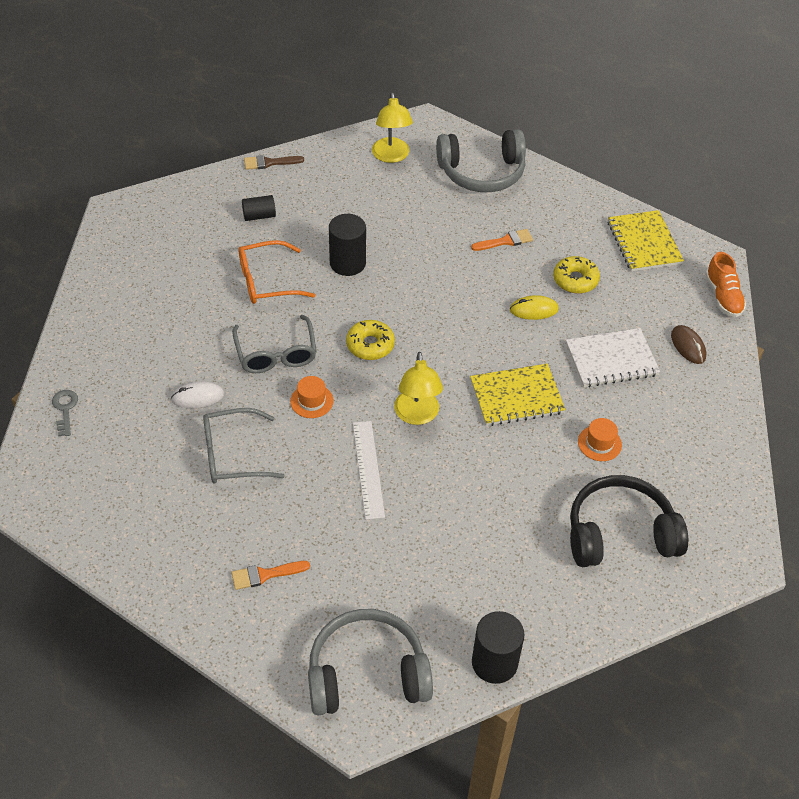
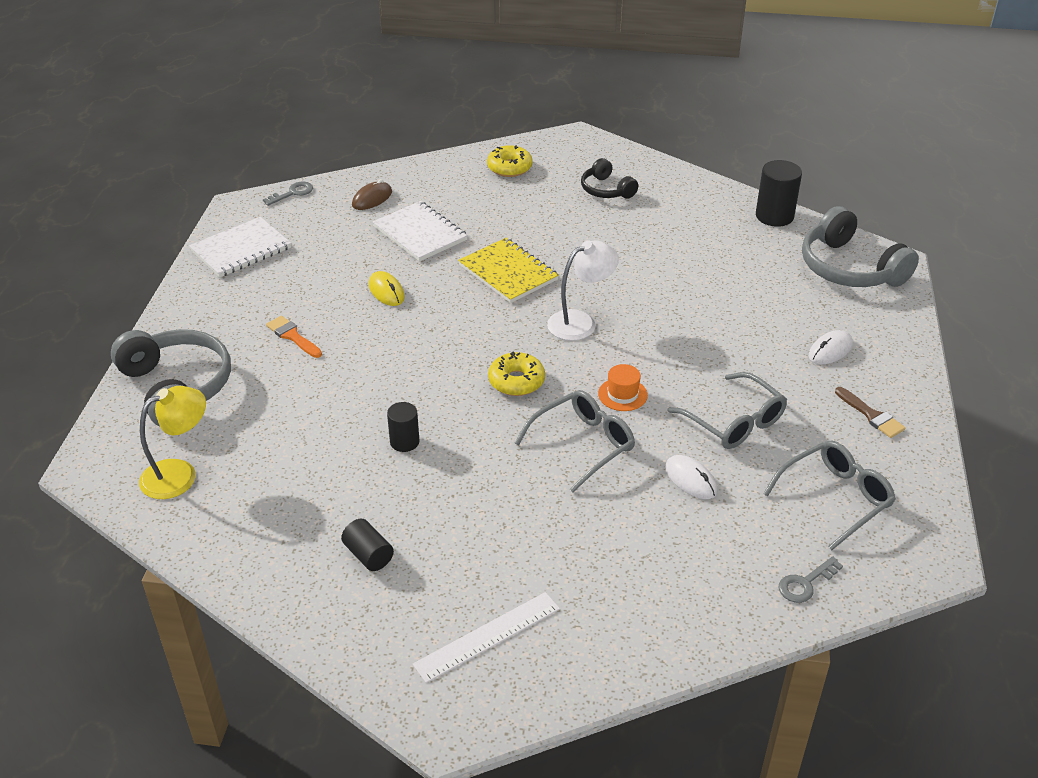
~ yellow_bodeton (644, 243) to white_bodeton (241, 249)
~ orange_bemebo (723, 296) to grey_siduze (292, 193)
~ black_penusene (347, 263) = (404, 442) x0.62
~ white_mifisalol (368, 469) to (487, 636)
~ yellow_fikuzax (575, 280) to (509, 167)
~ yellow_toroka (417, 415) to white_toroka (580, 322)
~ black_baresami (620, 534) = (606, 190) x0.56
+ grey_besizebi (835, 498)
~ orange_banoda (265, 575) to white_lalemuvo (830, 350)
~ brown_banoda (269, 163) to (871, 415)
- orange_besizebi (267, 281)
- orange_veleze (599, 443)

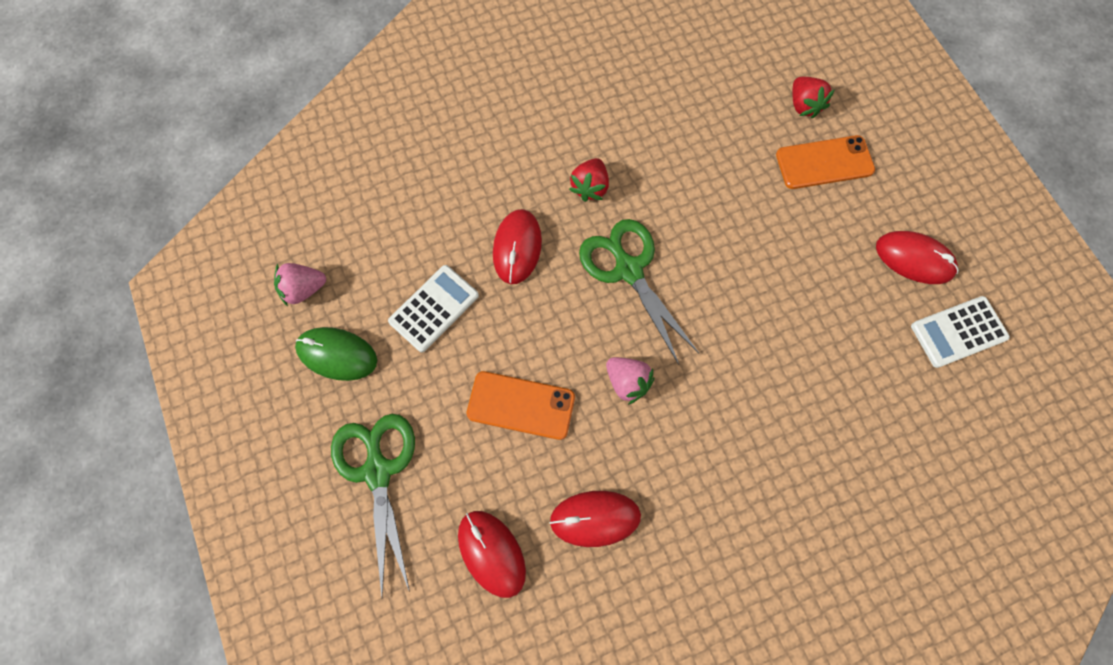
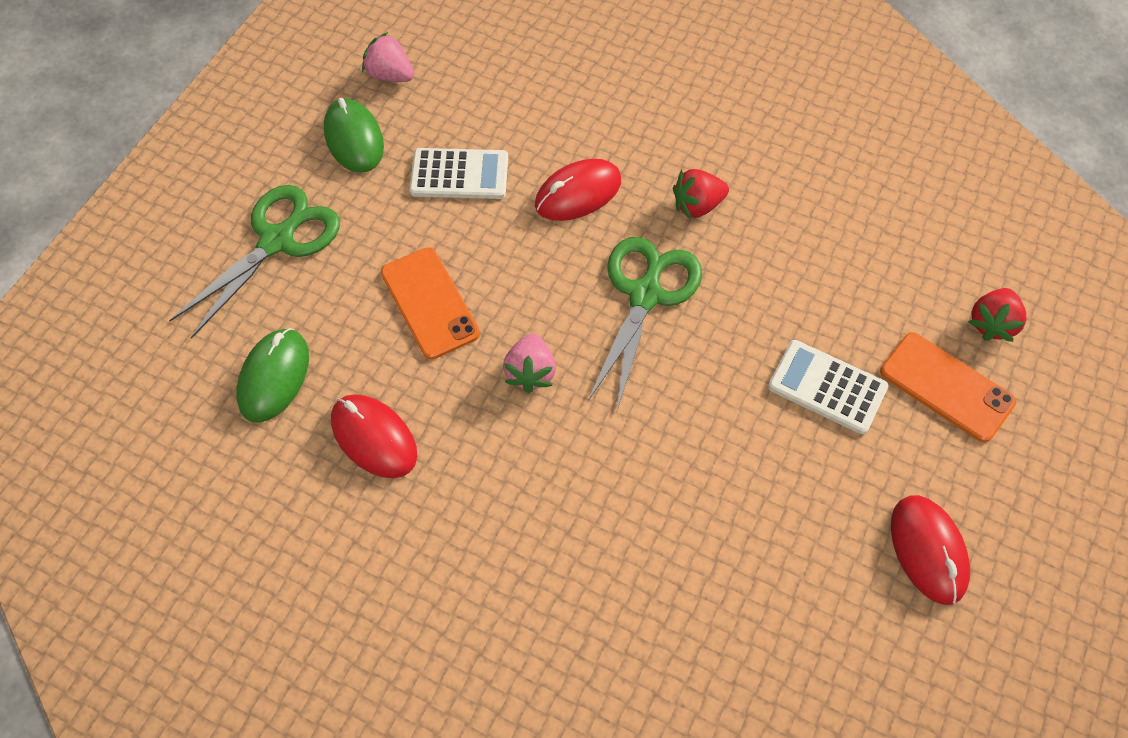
~ red_lalemuvo (491, 553) to green_lalemuvo (274, 377)
~ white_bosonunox (958, 332) to (827, 387)

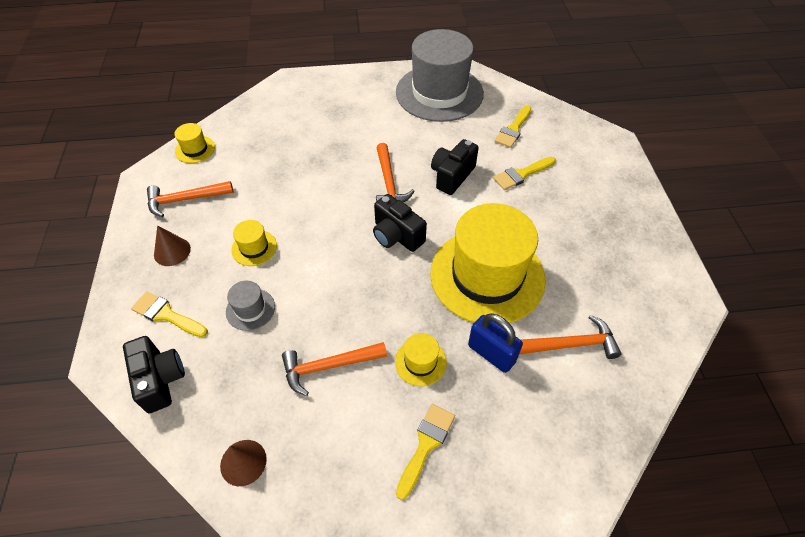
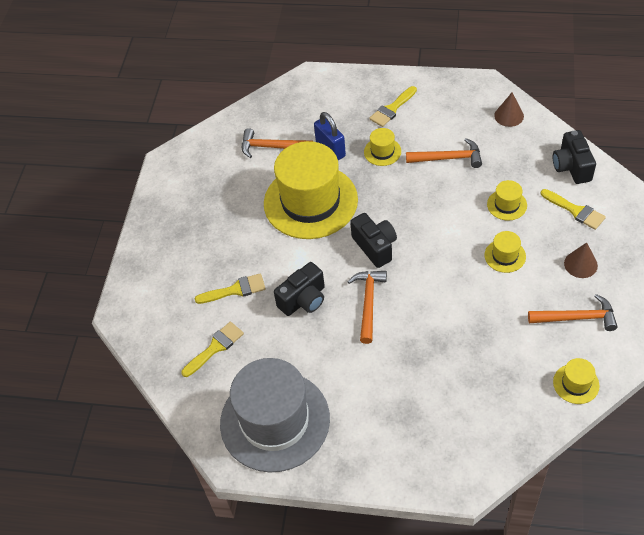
~ grey_veleze (250, 309) to yellow_veleze (507, 205)

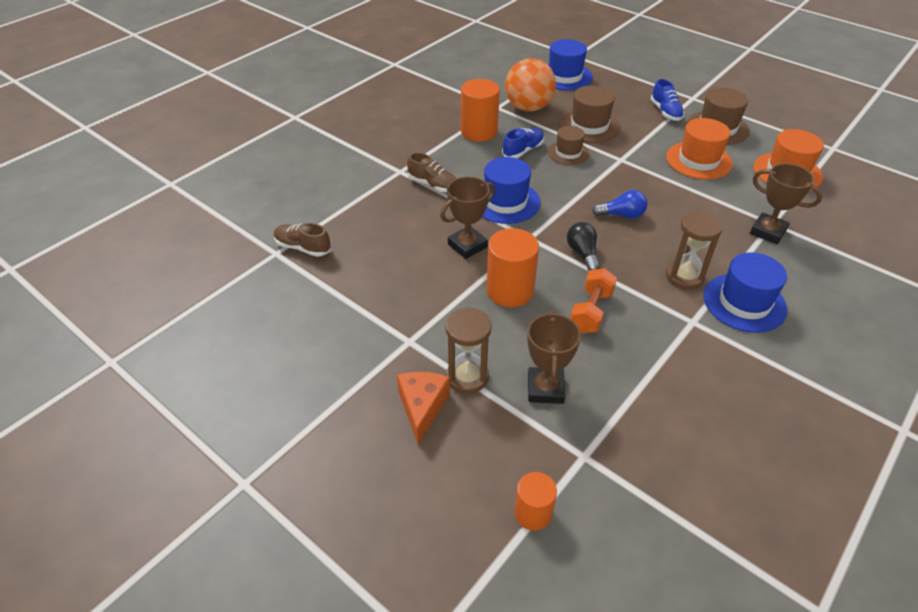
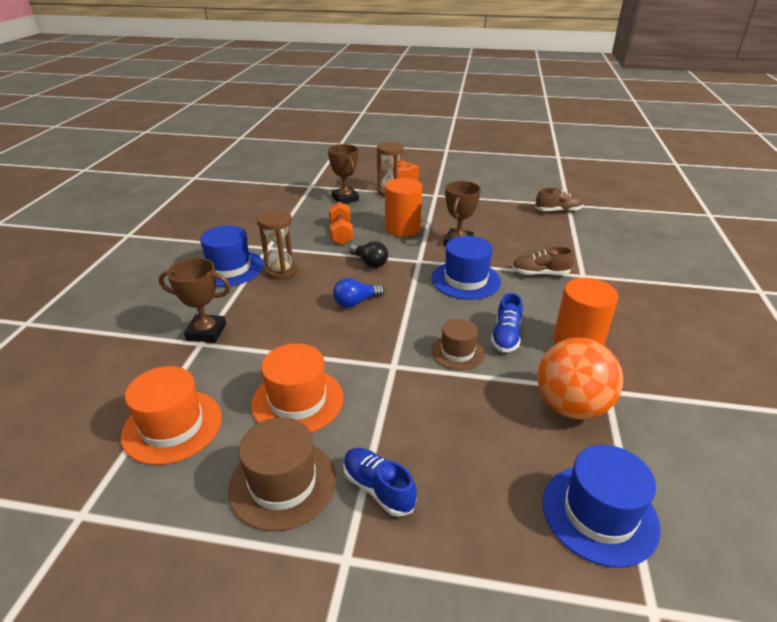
- orange_penusene (533, 513)
- brown_veleze (589, 126)

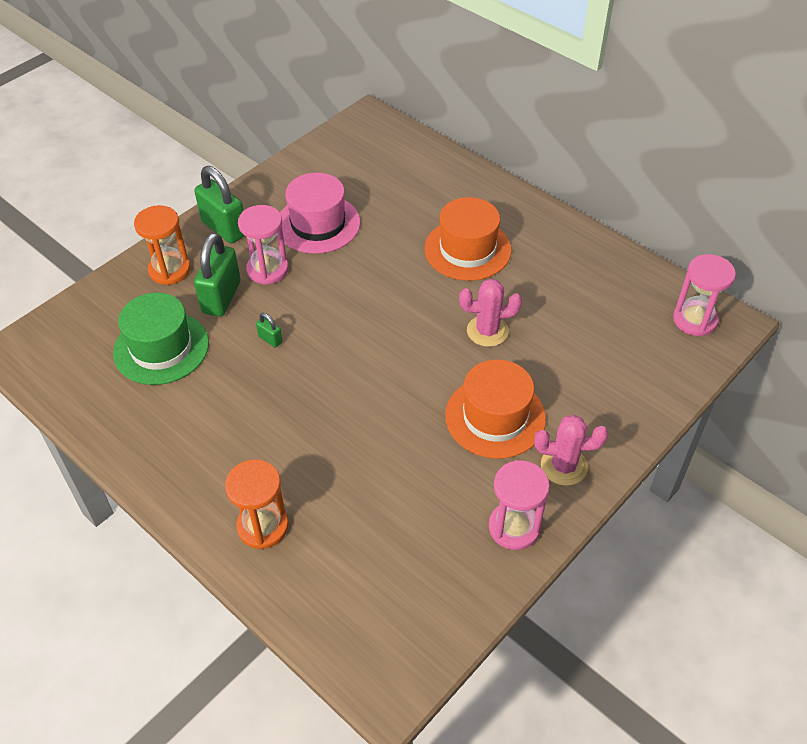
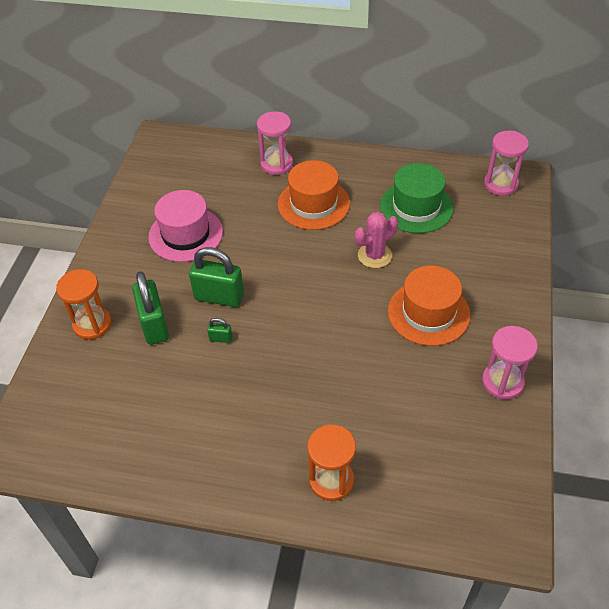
~ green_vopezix (224, 228) to (219, 297)
~ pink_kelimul (268, 269) to (276, 164)
~ green_veleze (161, 348) to (416, 207)
- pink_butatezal (564, 466)

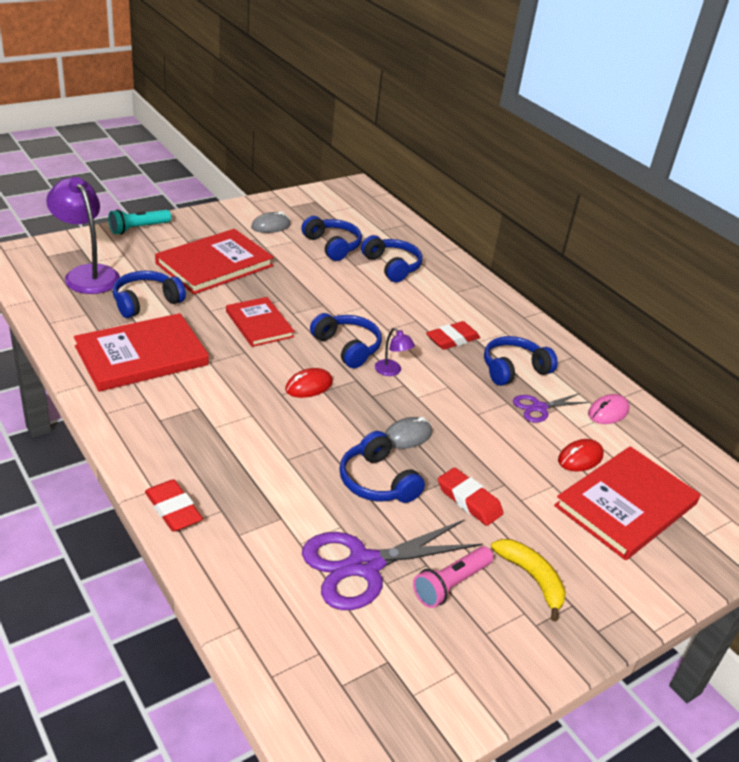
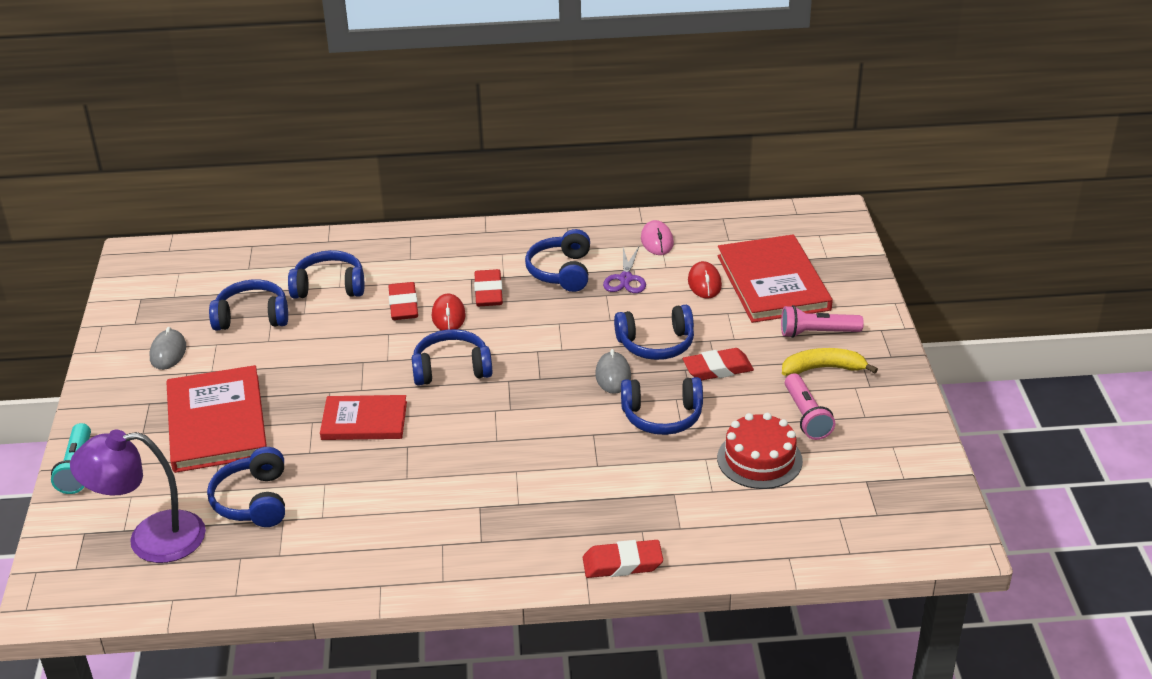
+ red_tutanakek (403, 305)
~ red_lalemuvo (309, 386) to (448, 316)
+ blue_baresami (656, 344)
~ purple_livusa (364, 565) to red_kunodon (759, 459)
+ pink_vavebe (817, 333)
- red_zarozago (142, 356)
- purple_toroka (391, 371)

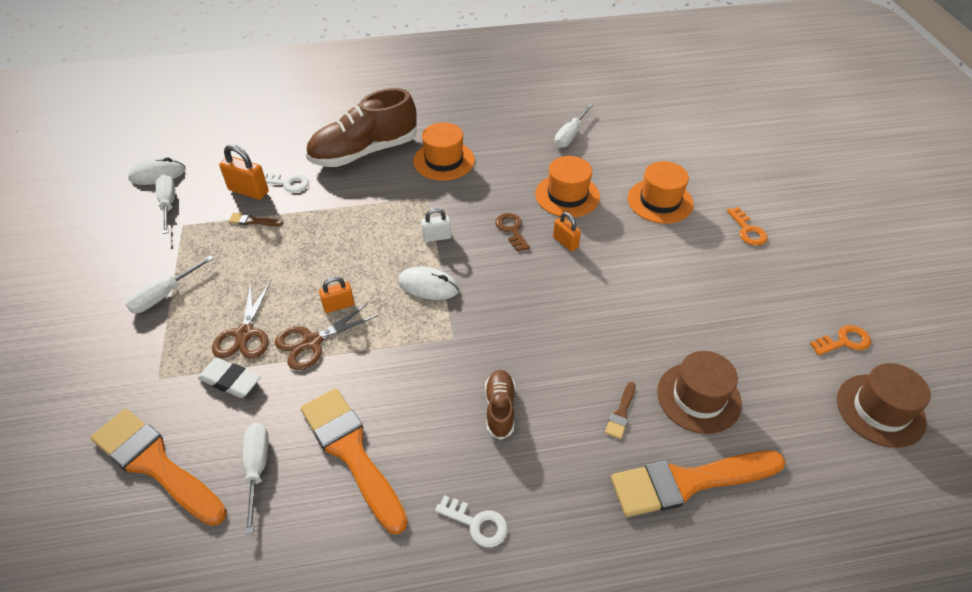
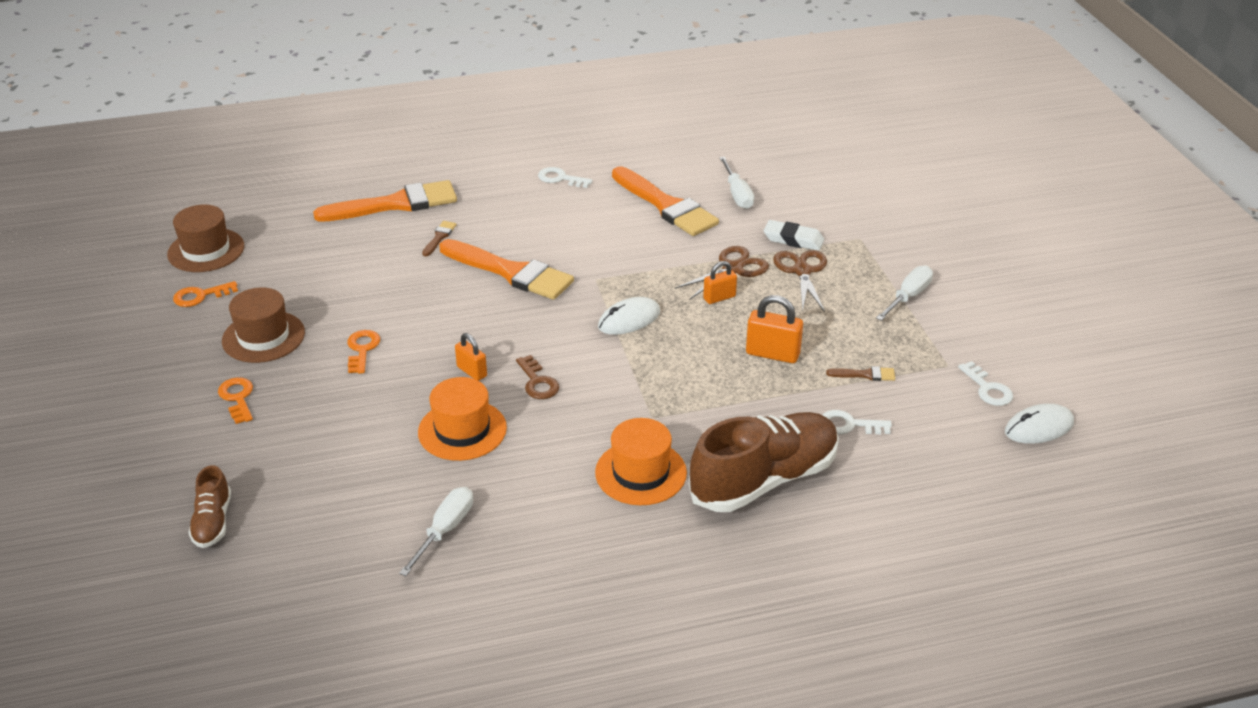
~ brown_bemebo (500, 409) to (213, 522)
~ brown_veleze (698, 397) to (263, 337)
+ orange_siduze (362, 349)
~ orange_banoda (156, 464) to (510, 272)
~ white_lalemuvo (428, 286) = (629, 319) 45 degrees counterclockwise
~ orange_vopezix (248, 191) to (772, 354)
~ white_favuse (168, 204) to white_siduze (987, 388)
- white_vopezix (437, 237)
- orange_veleze (660, 201)

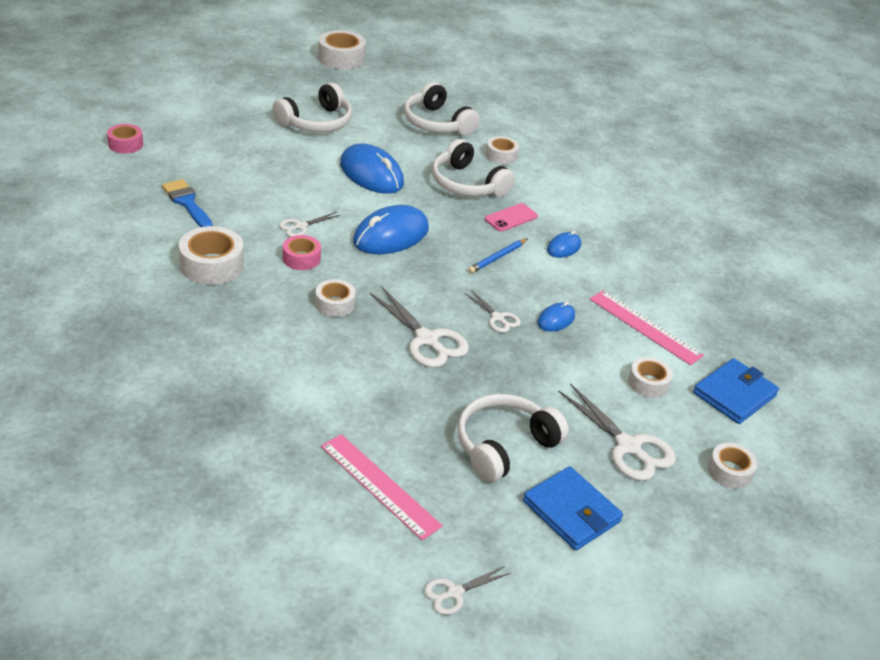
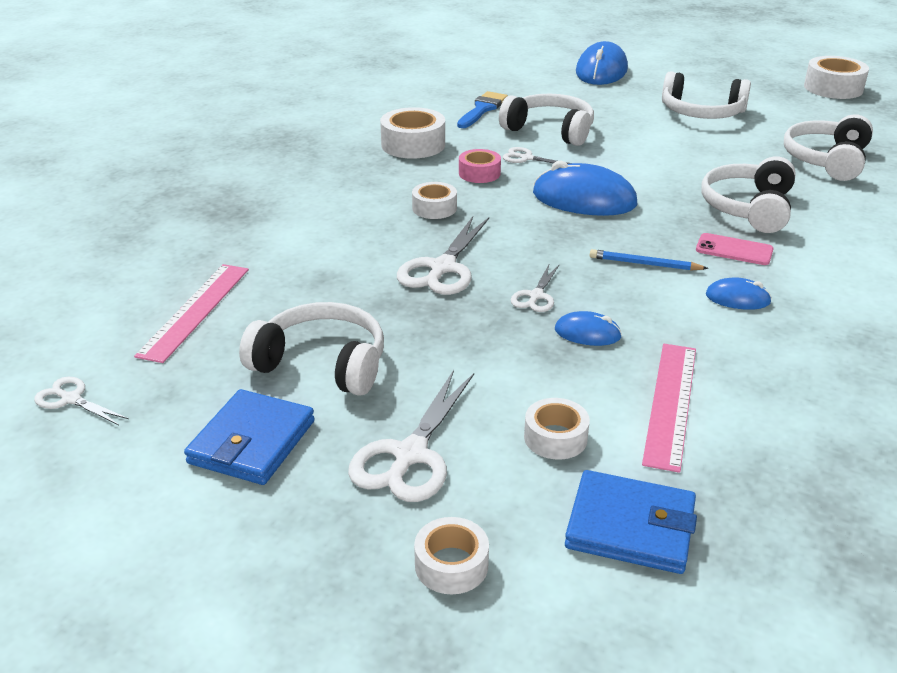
+ white_baresami (550, 130)
~ blue_lalemuvo (371, 174) to (601, 71)
- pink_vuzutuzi (125, 144)
- white_vuzutuzi (501, 156)

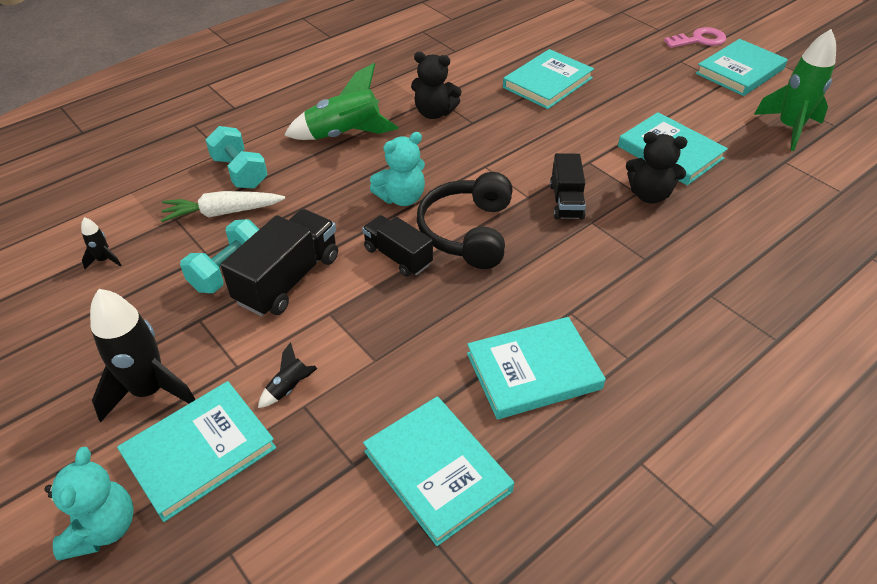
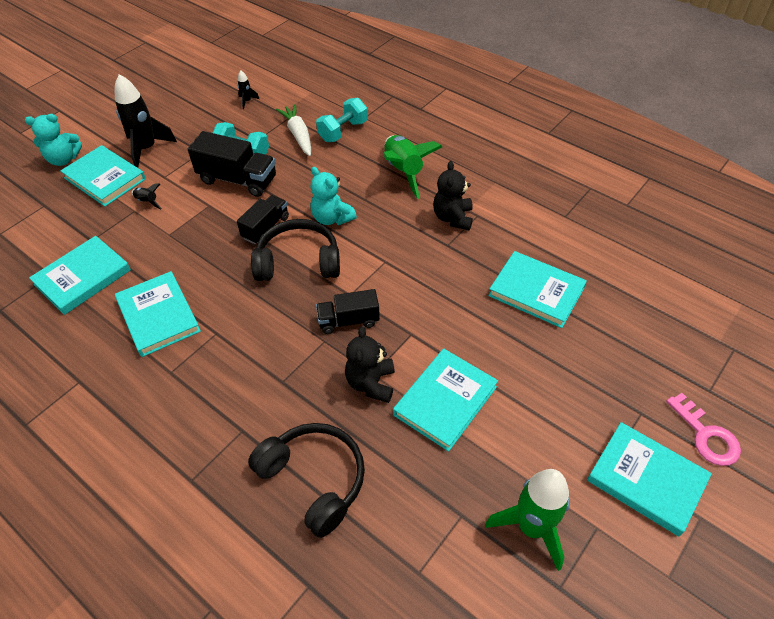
+ black_baresami (314, 480)

